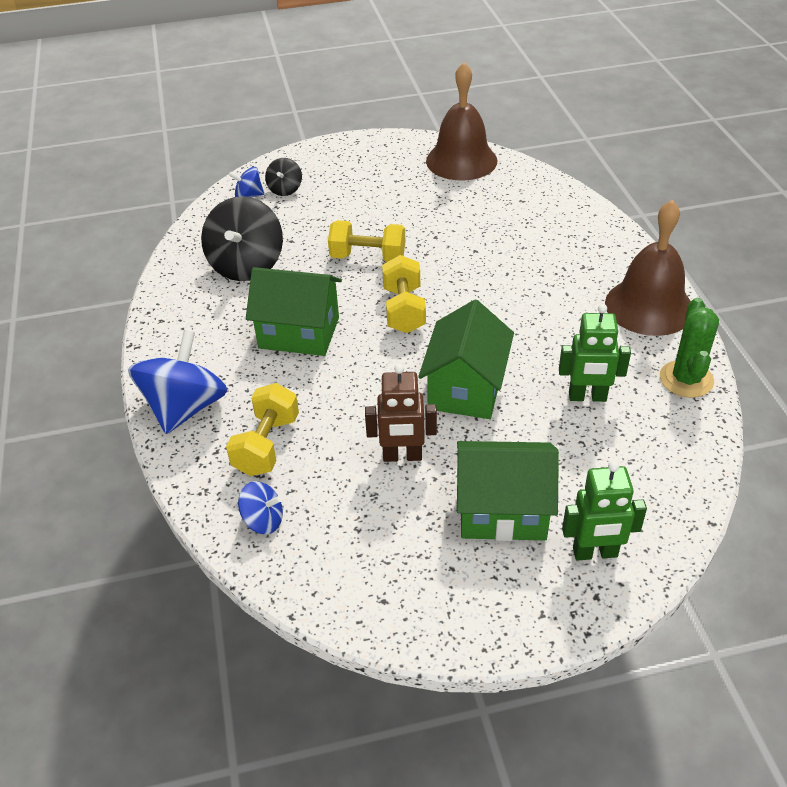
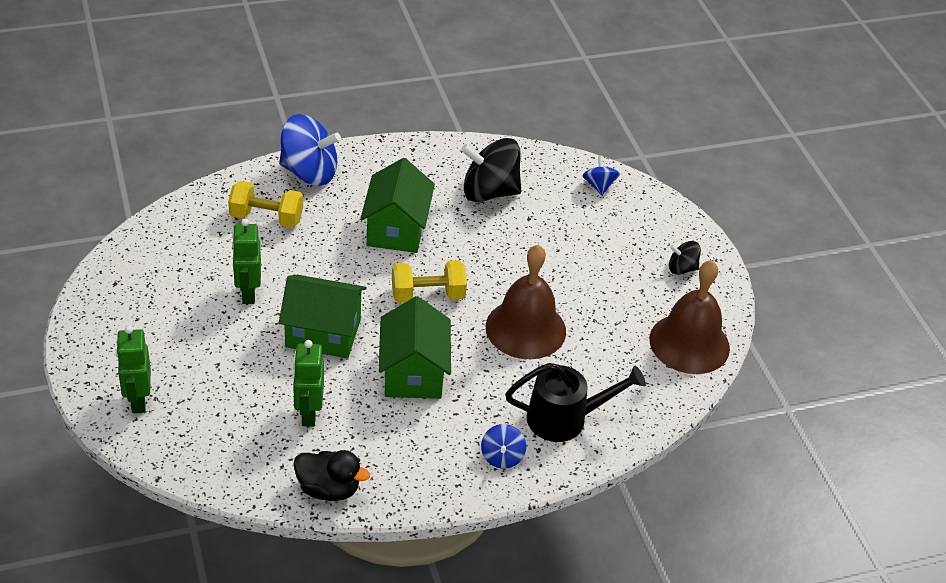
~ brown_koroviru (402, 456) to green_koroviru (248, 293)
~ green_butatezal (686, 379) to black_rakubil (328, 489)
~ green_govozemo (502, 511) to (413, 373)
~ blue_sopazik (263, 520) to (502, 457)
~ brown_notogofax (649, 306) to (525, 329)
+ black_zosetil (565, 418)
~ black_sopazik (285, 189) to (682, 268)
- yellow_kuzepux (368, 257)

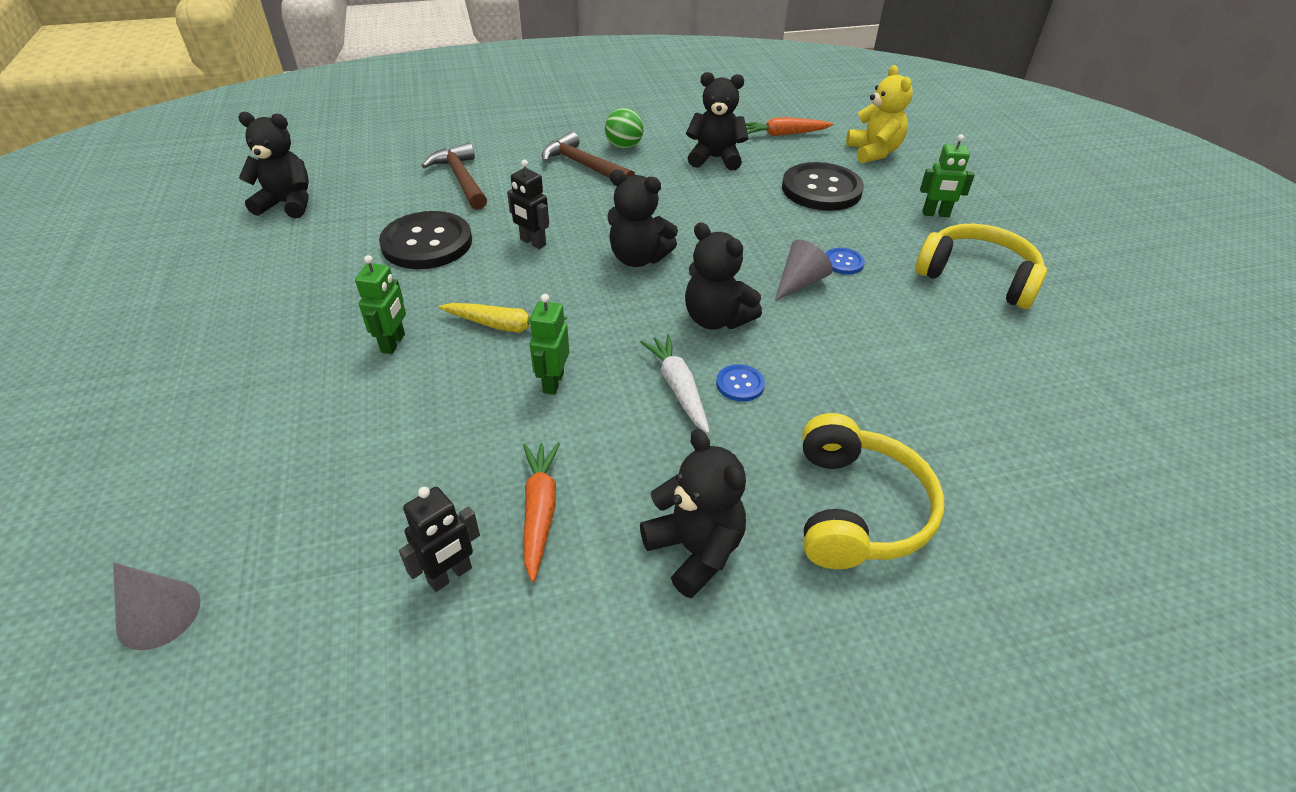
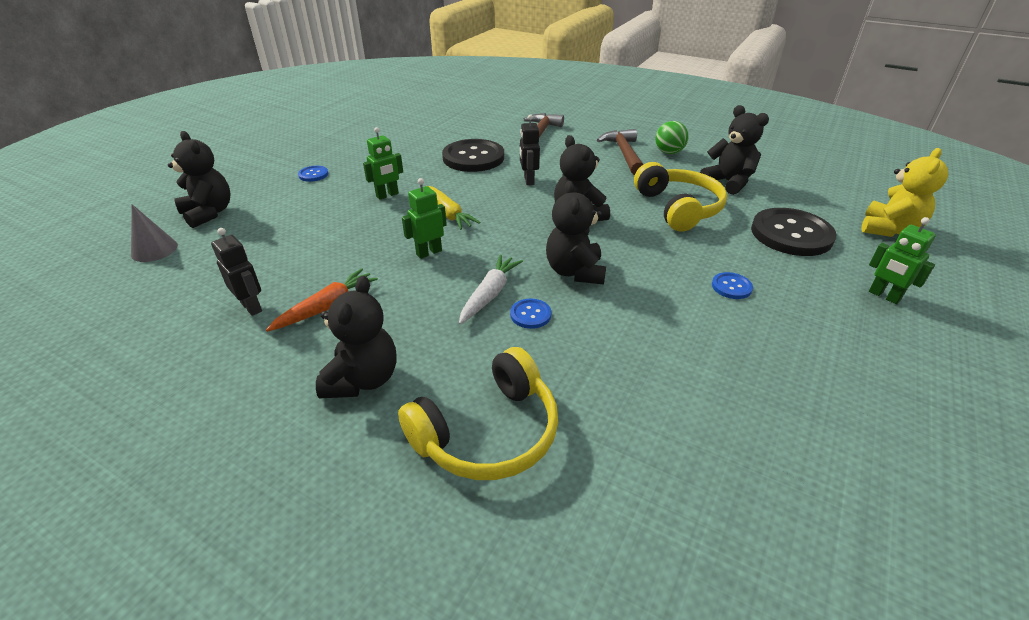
~ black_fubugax (287, 204) to (209, 213)
~ black_koroviru (450, 575) = (252, 307) 135 degrees counterclockwise
+ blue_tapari (313, 174)
~ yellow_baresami (977, 277) to (678, 208)
- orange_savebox (784, 134)
- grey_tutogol (799, 283)

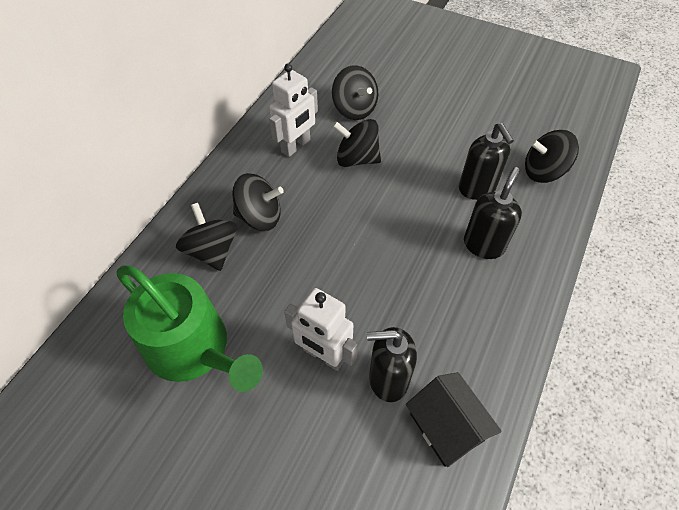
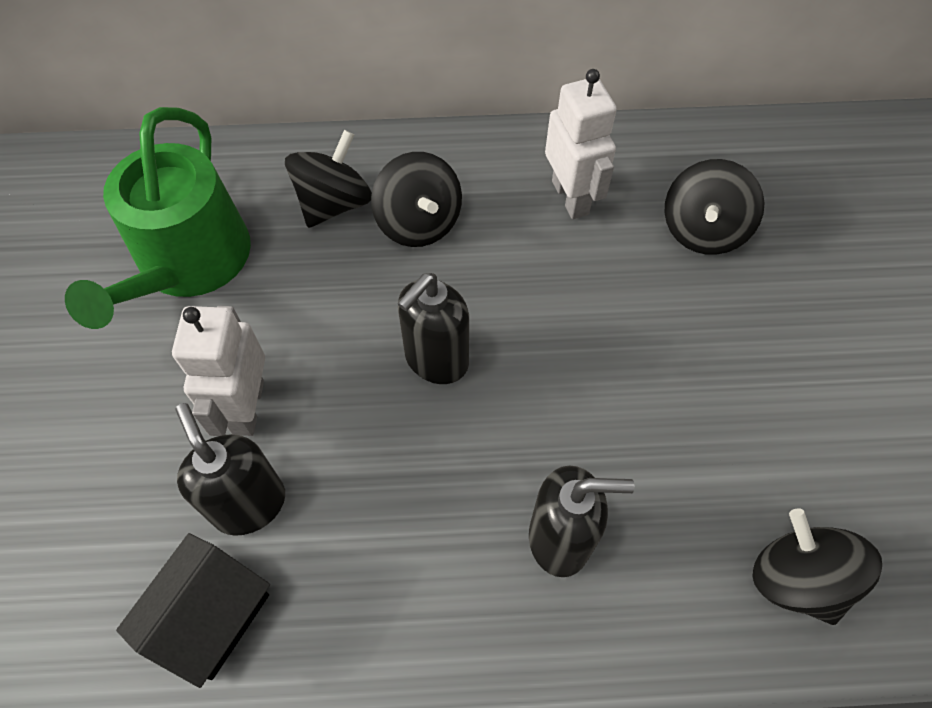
~ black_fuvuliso (477, 188) to (436, 360)
~ white_koroviru (296, 146) = (570, 197) 120 degrees counterclockwise
- black_sopazik (357, 159)

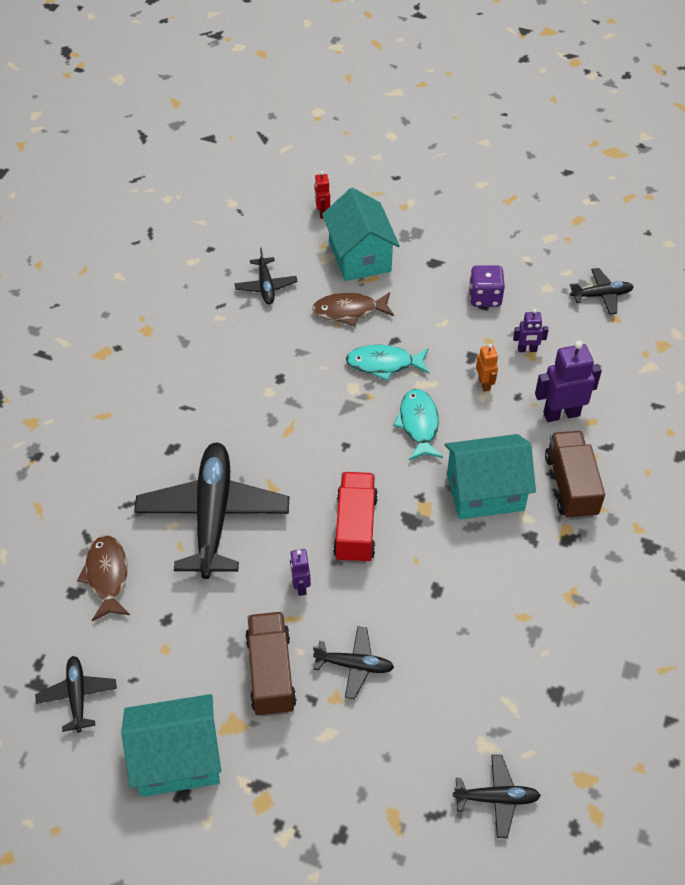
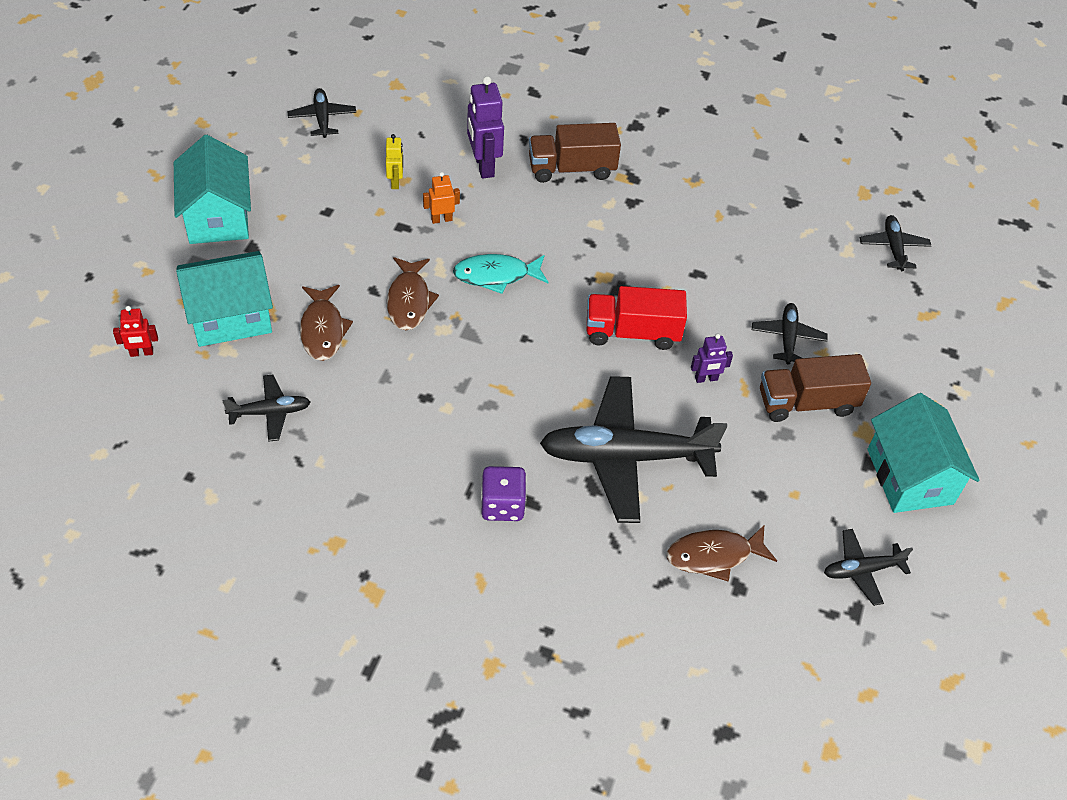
~ turquoise_govozemo (485, 492) to (218, 217)
~ purple_koroviru (527, 349) to yellow_koroviru (395, 182)
~ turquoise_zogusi (384, 364) to brown_zogusi (409, 301)
~ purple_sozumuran (485, 297) to (502, 505)

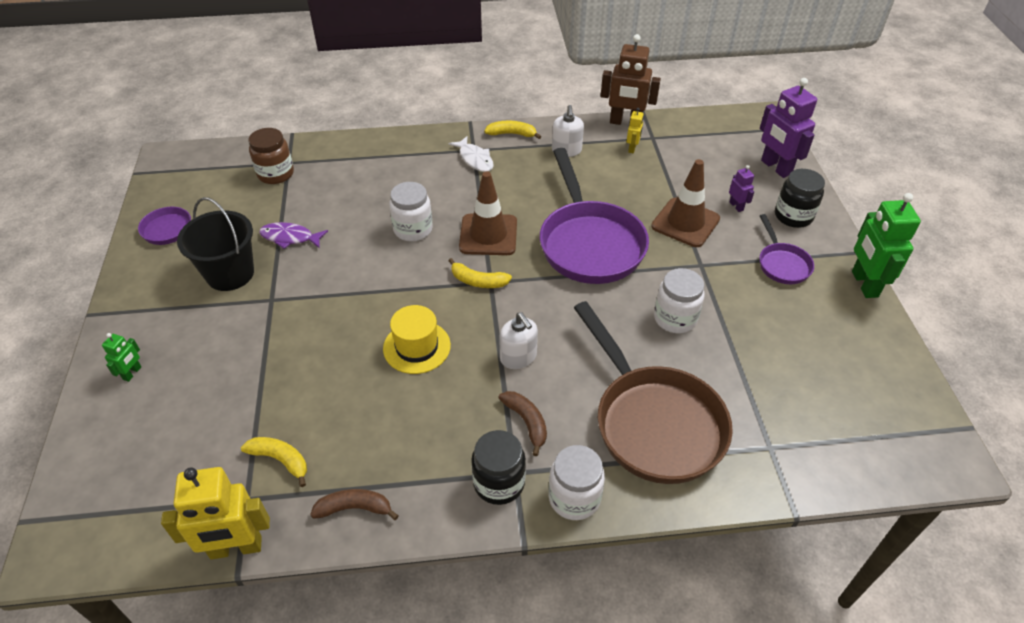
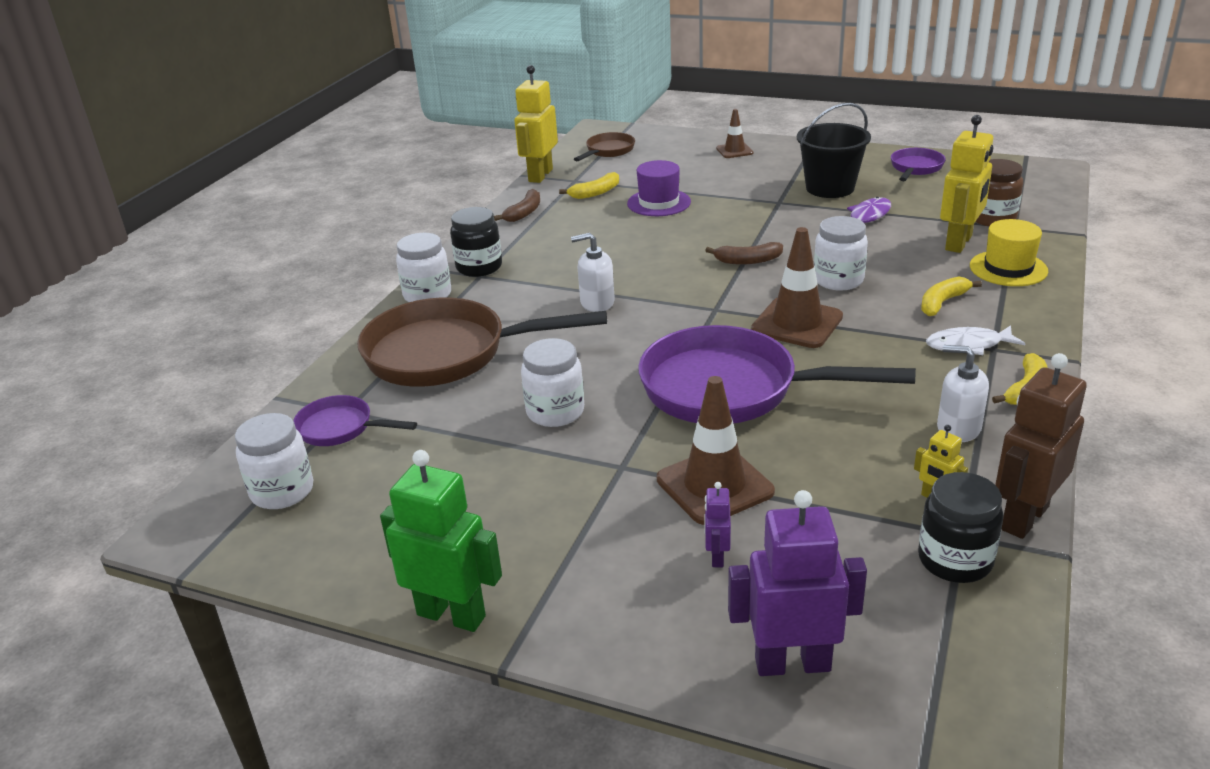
+ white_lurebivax (282, 491)
~ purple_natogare (782, 264) to (340, 428)
+ brown_natogare (608, 151)
+ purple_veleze (659, 203)
~ purple_koroviru (736, 206) = (717, 556) 90 degrees clockwise
~ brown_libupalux (526, 422) to (747, 261)
~ green_koroviru (132, 373) to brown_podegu (734, 151)
~ black_lurebivax (793, 216) to (955, 560)
~ yellow_libupalux (478, 281) to (942, 302)
+ yellow_koroviru (959, 243)
~ yellow_veleze (417, 347) to (1008, 268)

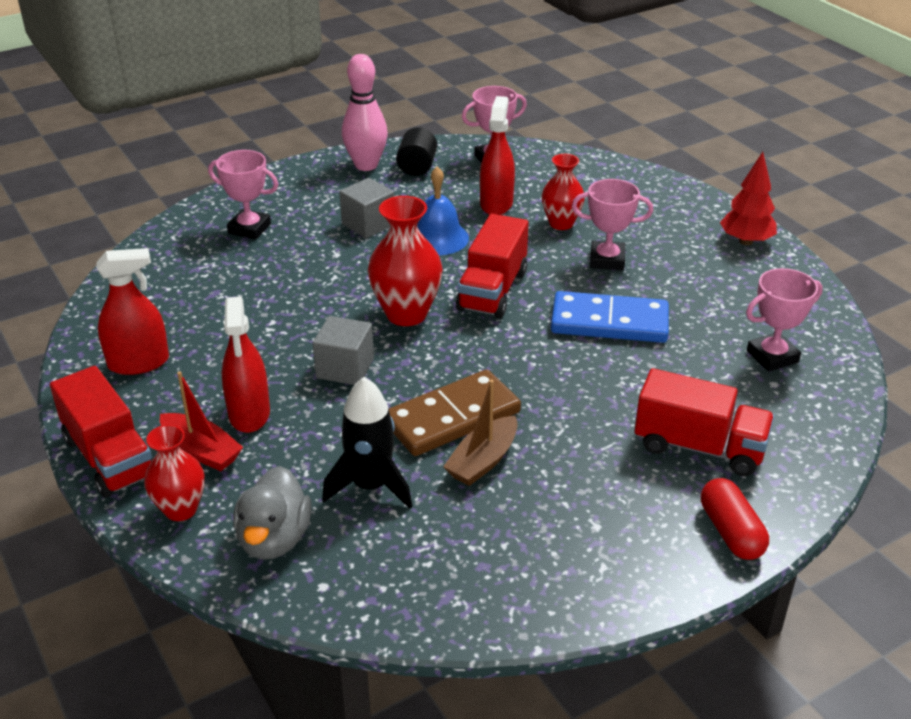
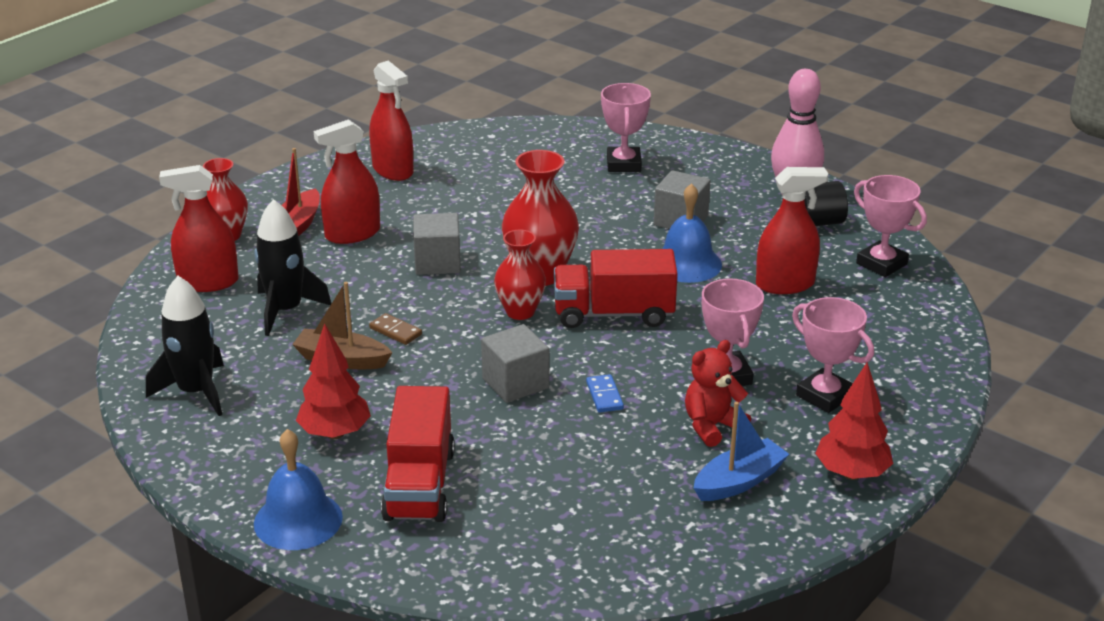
+ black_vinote (196, 392)
~ grey_rakubil (274, 539) to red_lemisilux (208, 282)
~ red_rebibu (731, 532) to blue_notogofax (298, 520)
+ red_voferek (335, 433)
~ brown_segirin (452, 417) = (395, 331) x0.40
+ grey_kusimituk (515, 383)
~ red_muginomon (561, 223) to (520, 312)
~ blue_segirin (609, 322) = (604, 396) x0.40
+ red_fubugax (712, 426)
+ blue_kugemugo (739, 481)
~ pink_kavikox (772, 356) to (825, 396)
- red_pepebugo (109, 457)

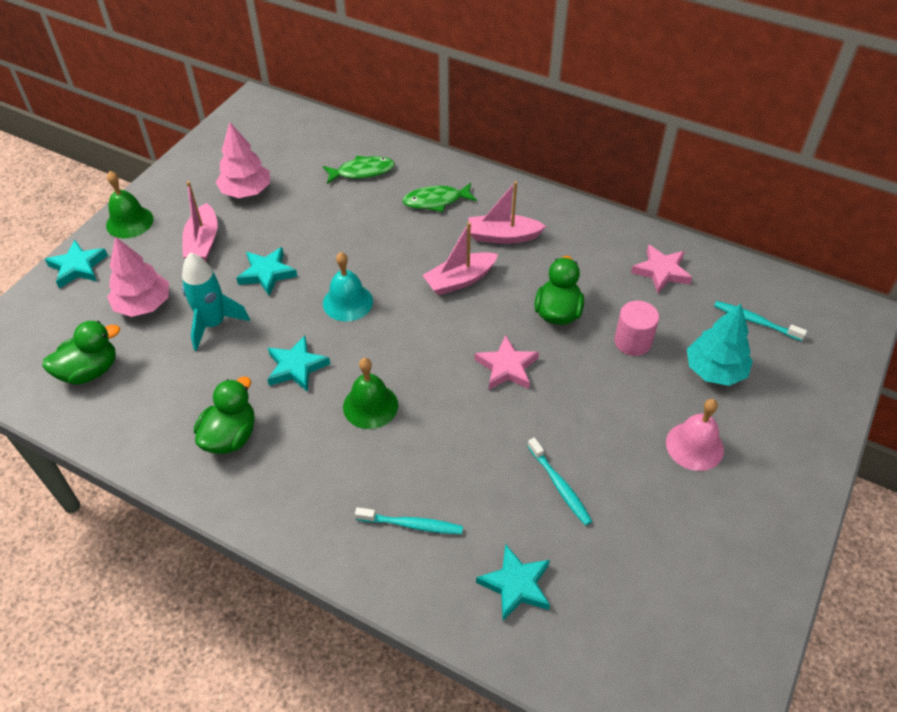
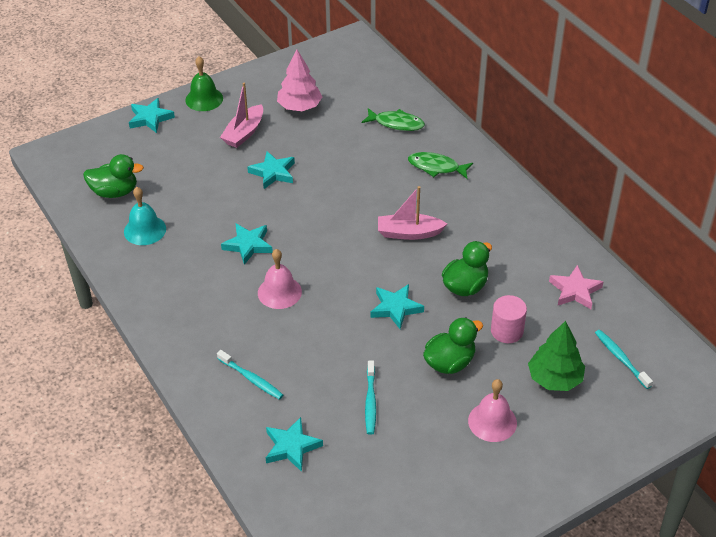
~ turquoise_notogofax (347, 302) to (145, 230)
~ green_notogofax (370, 406) to pink_notogofax (279, 292)
~ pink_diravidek (507, 367) to turquoise_diravidek (395, 308)
~ green_rakubil (230, 436) to (449, 362)
~ turquoise_voferek (715, 370) to green_voferek (555, 379)
- pink_voferek (143, 304)
- turquoise_vinote (213, 324)
- pink_kugemugo (503, 236)

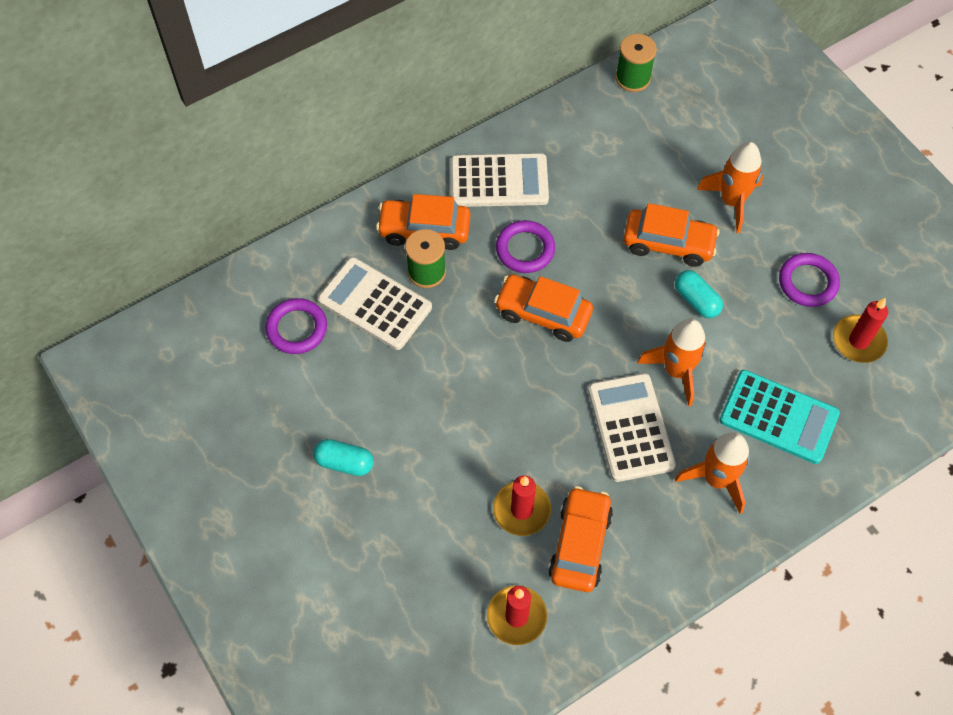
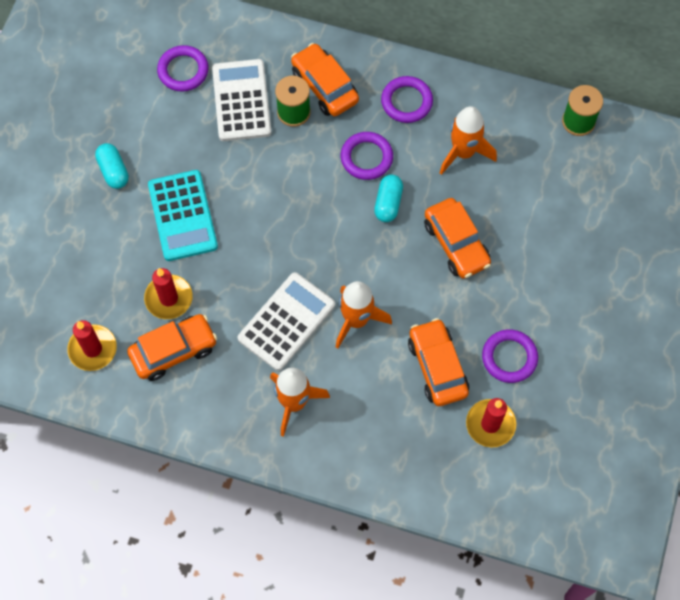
~ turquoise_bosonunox (778, 417) to (183, 216)
~ turquoise_rebibu (696, 300) to (388, 203)
~ white_bosonunox (499, 181) to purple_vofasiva (406, 101)
~ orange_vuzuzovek (543, 313) to (437, 367)
~ orange_vinote (731, 201) to (463, 152)

